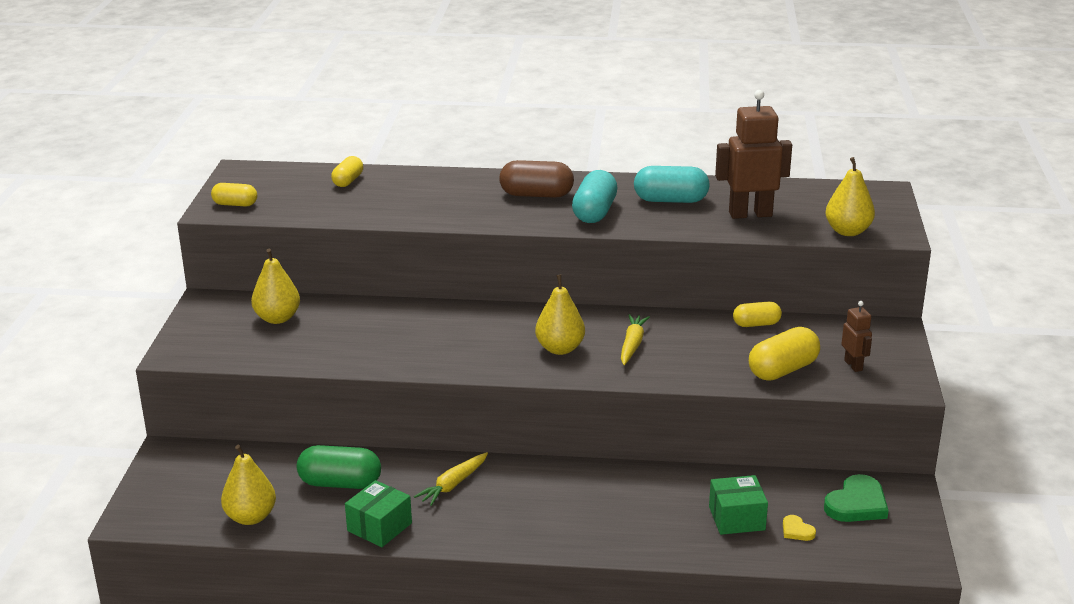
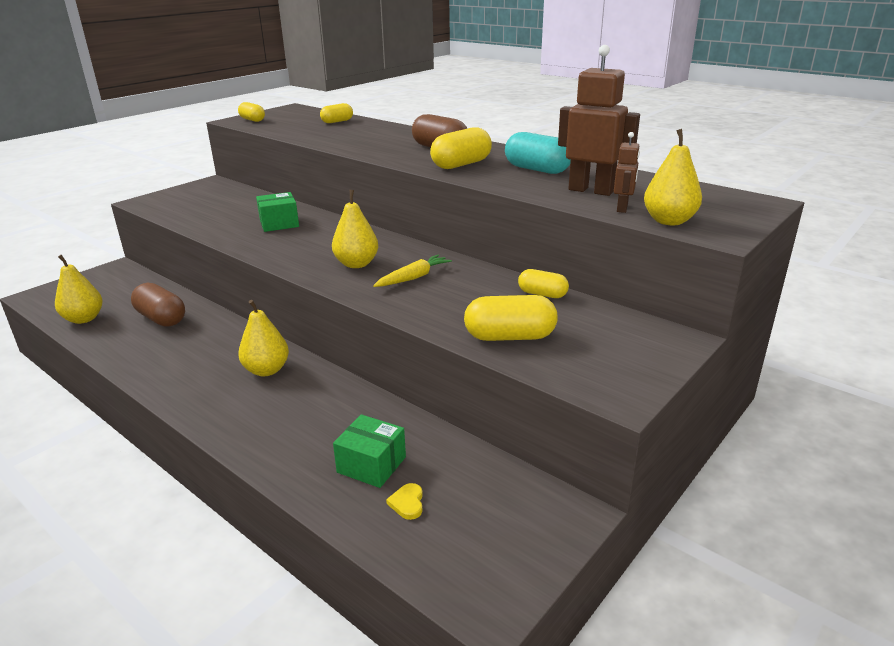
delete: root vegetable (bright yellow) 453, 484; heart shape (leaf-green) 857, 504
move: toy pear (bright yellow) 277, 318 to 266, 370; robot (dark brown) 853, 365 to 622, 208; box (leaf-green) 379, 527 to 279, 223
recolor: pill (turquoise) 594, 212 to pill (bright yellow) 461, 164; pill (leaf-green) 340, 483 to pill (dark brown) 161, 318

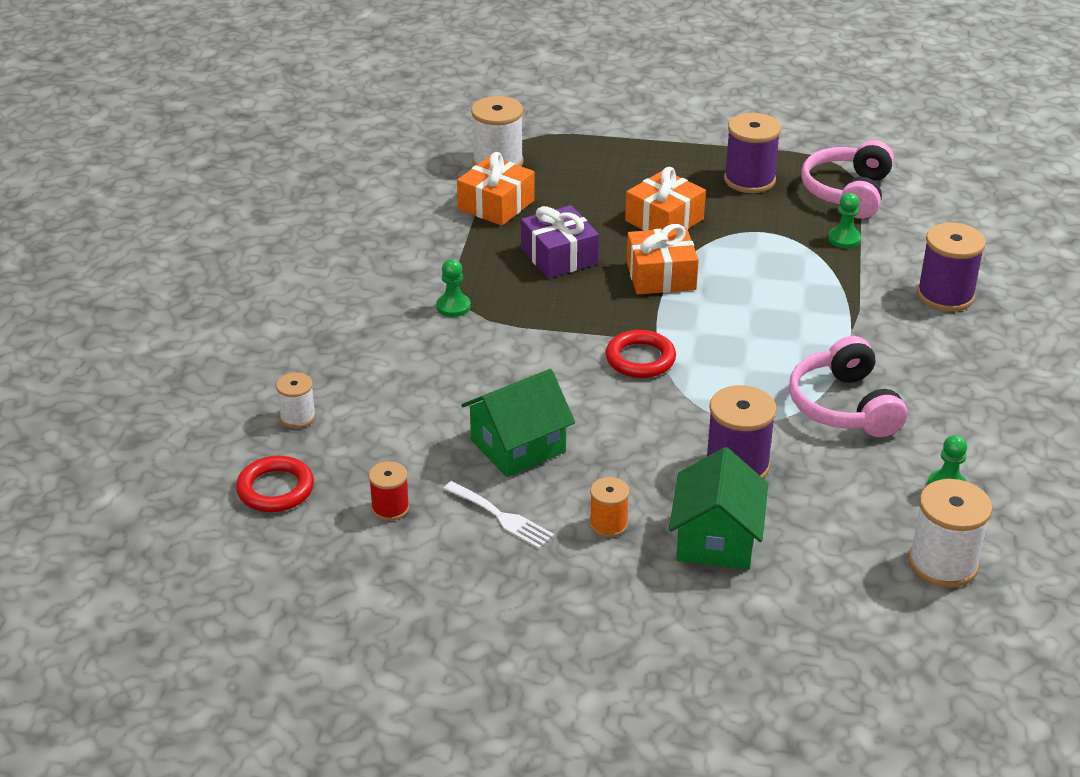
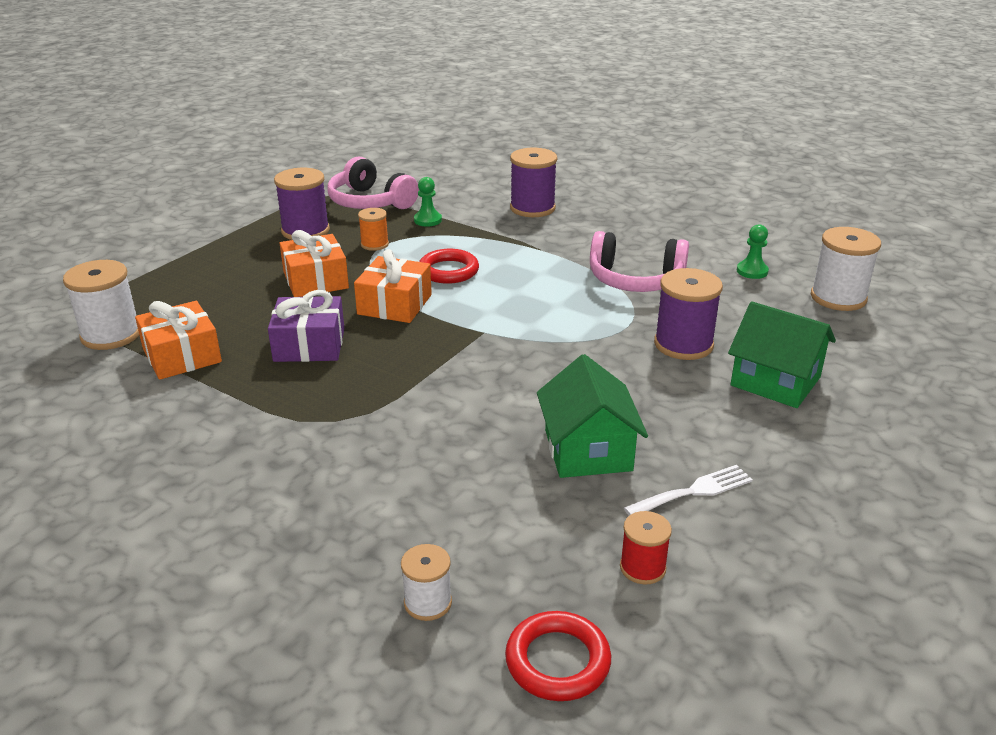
delete: game pawn (leaf-green) 453, 306
move: hoop (red) 640, 359 to 448, 271; spool (bright orange) 608, 524 to 374, 244

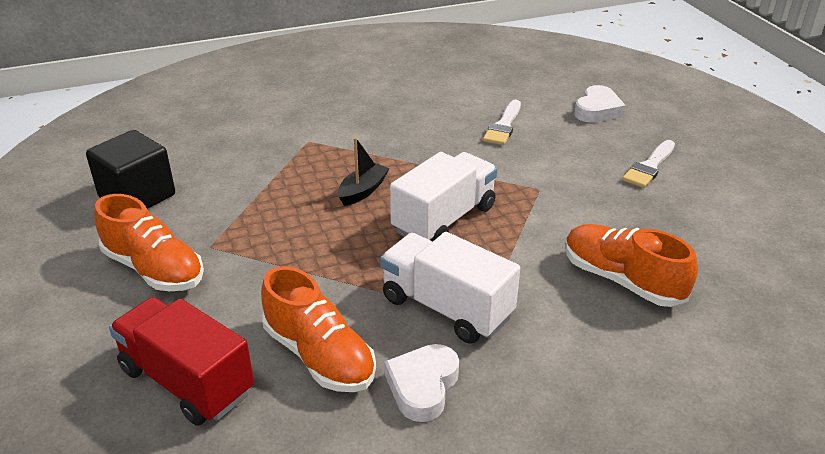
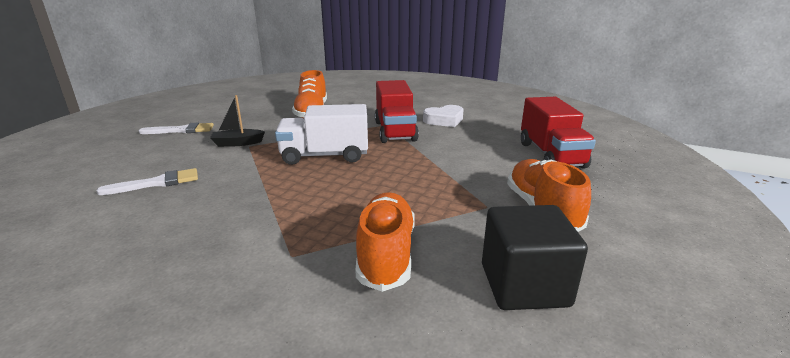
delete: heart shape (pure white) 597, 110
move: boat (jet-black) 363, 191 to 237, 143; shoe (bright orange) 319, 356 to 386, 254
recolor: lorry (pure white) 446, 308 to lorry (red) 395, 131

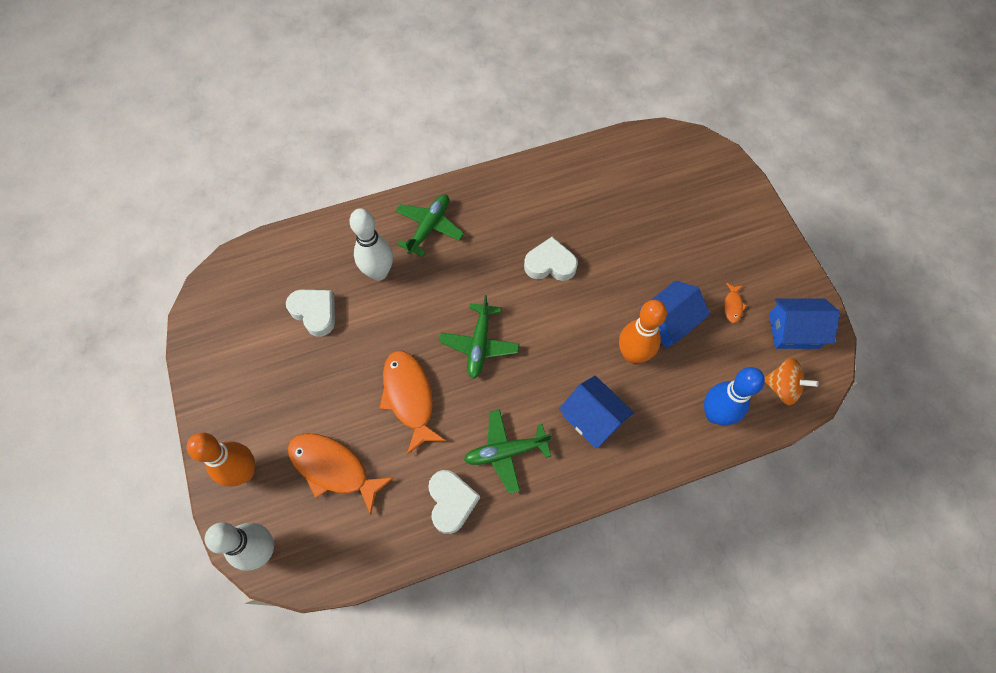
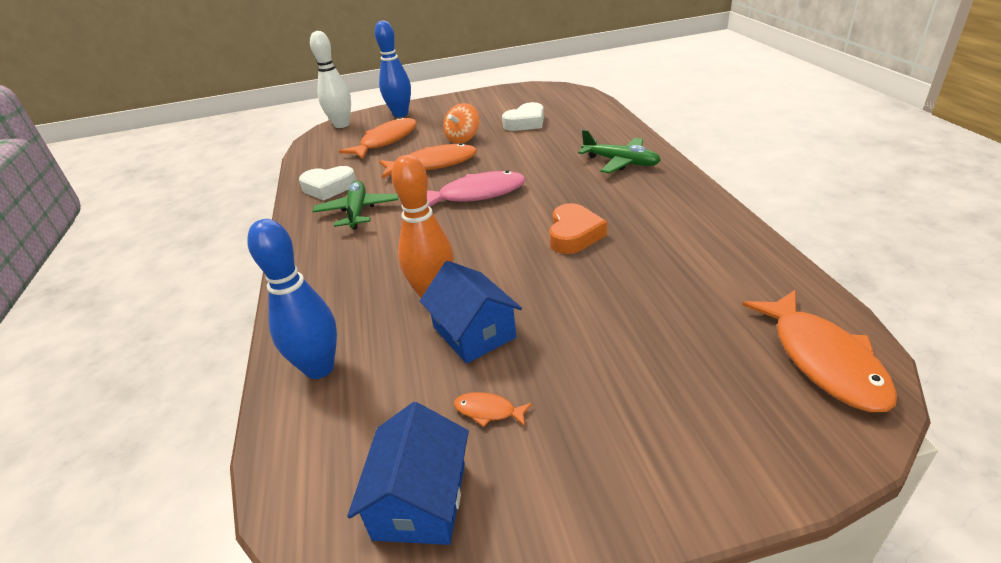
delete: skittle (pure white) 379, 272; house (cobalt) 592, 418
insert: fish (bright orange) 822, 359
move: spinning top (bright orange) 782, 387 to 463, 138
replace: plane (leaf-green) 479, 344 to fish (rosy) 476, 194
recolor: heart shape (pure white) 550, 264 to heart shape (bright orange) 574, 235; skittle (bright orange) 244, 472 to skittle (cobalt) 400, 114

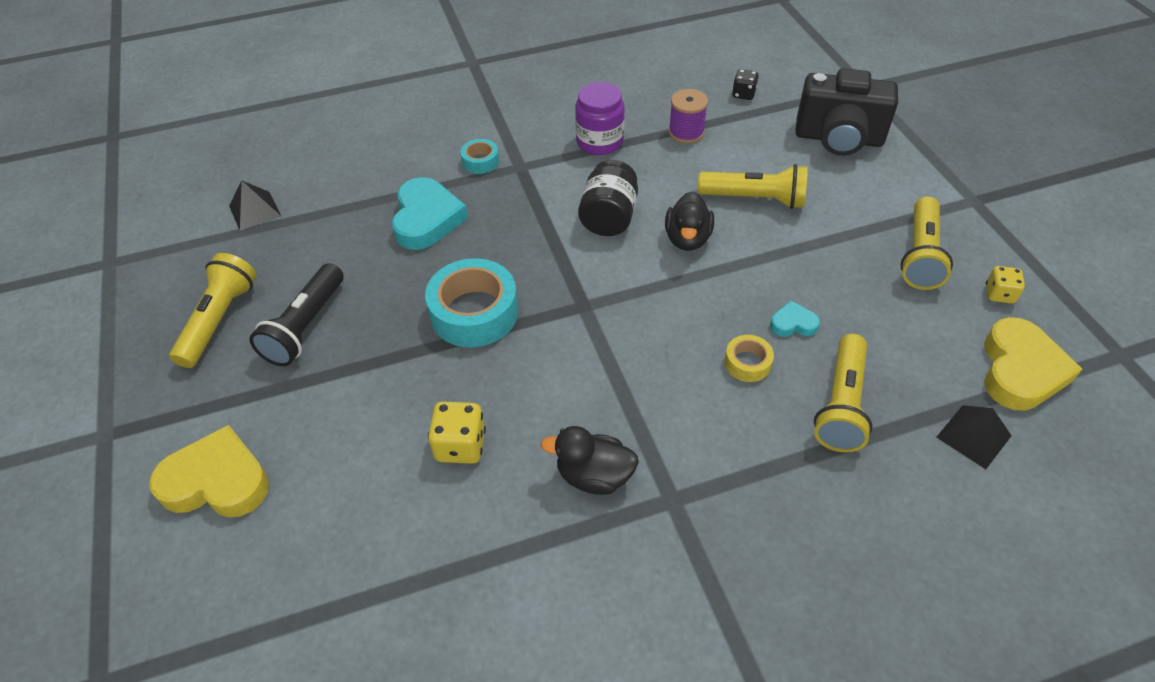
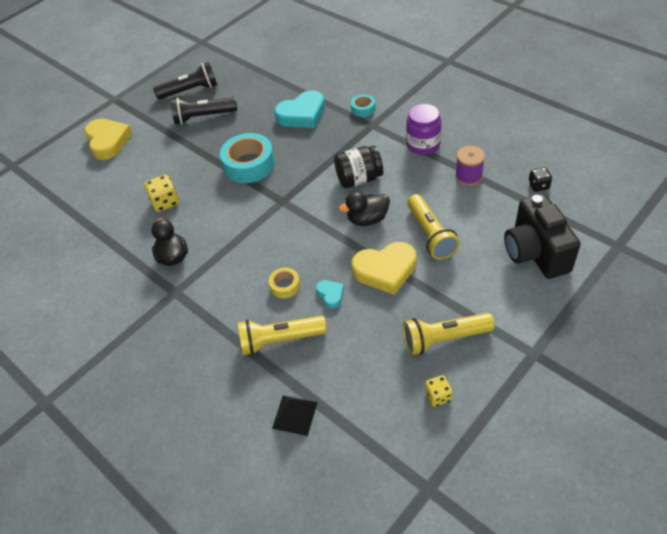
delete: pyramid (jet-black) 255, 210
move: heart shape (bright yellow) 1020, 370 to 385, 270
recolor: torch (bright yellow) 219, 320 to torch (jet-black) 190, 91

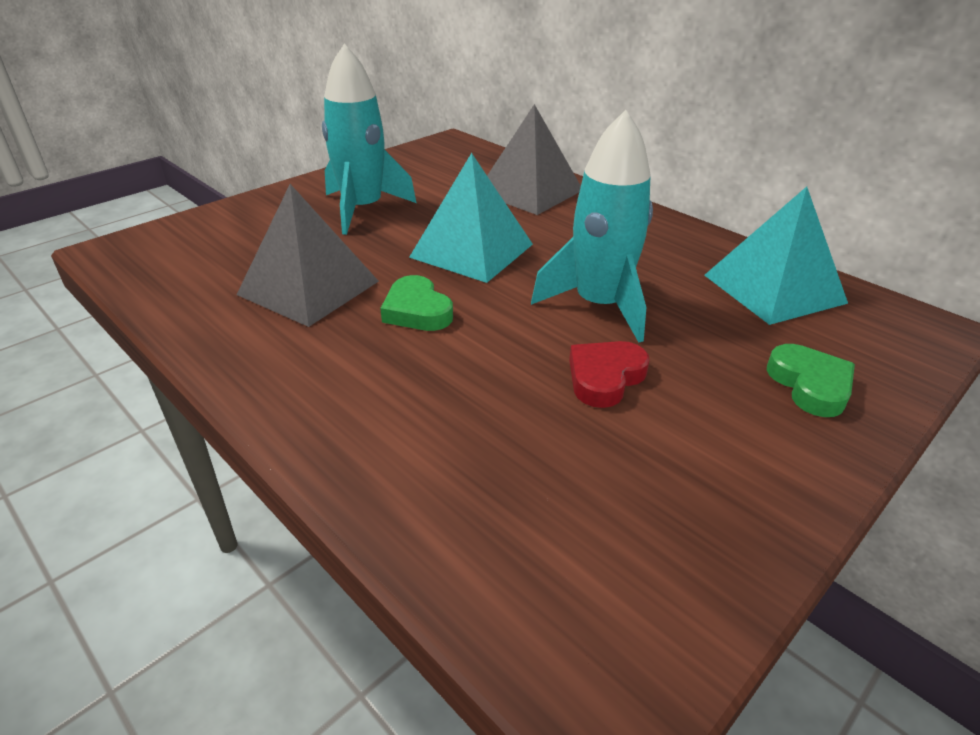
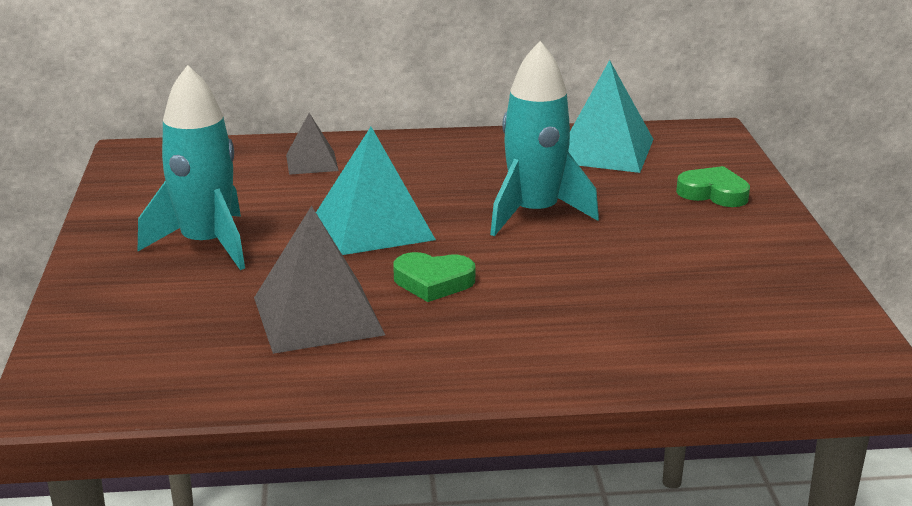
delete: heart shape (red) 605, 377
resize: pyramid (ash-grey) 529, 191 = 311, 162 x0.55

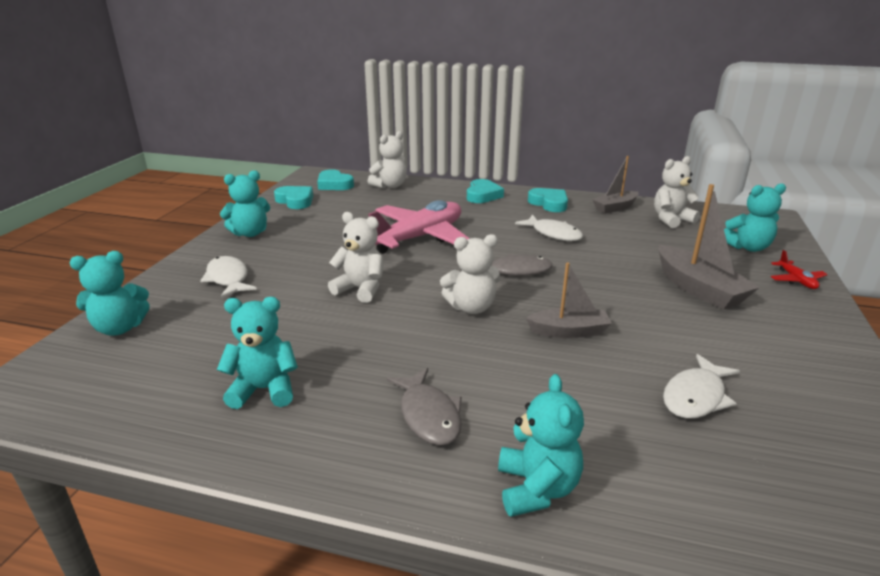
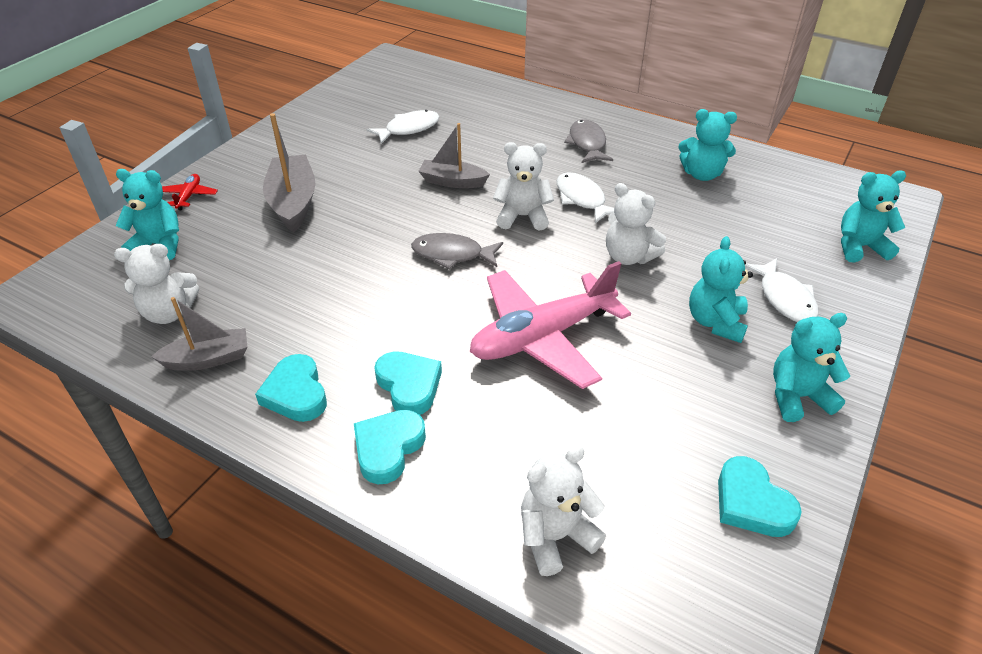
move: heart shape (turquoise) 334, 184 to 409, 386; fish (pure white) 553, 234 to 582, 199; stuffed bear (turquoise) 536, 488 to 715, 322

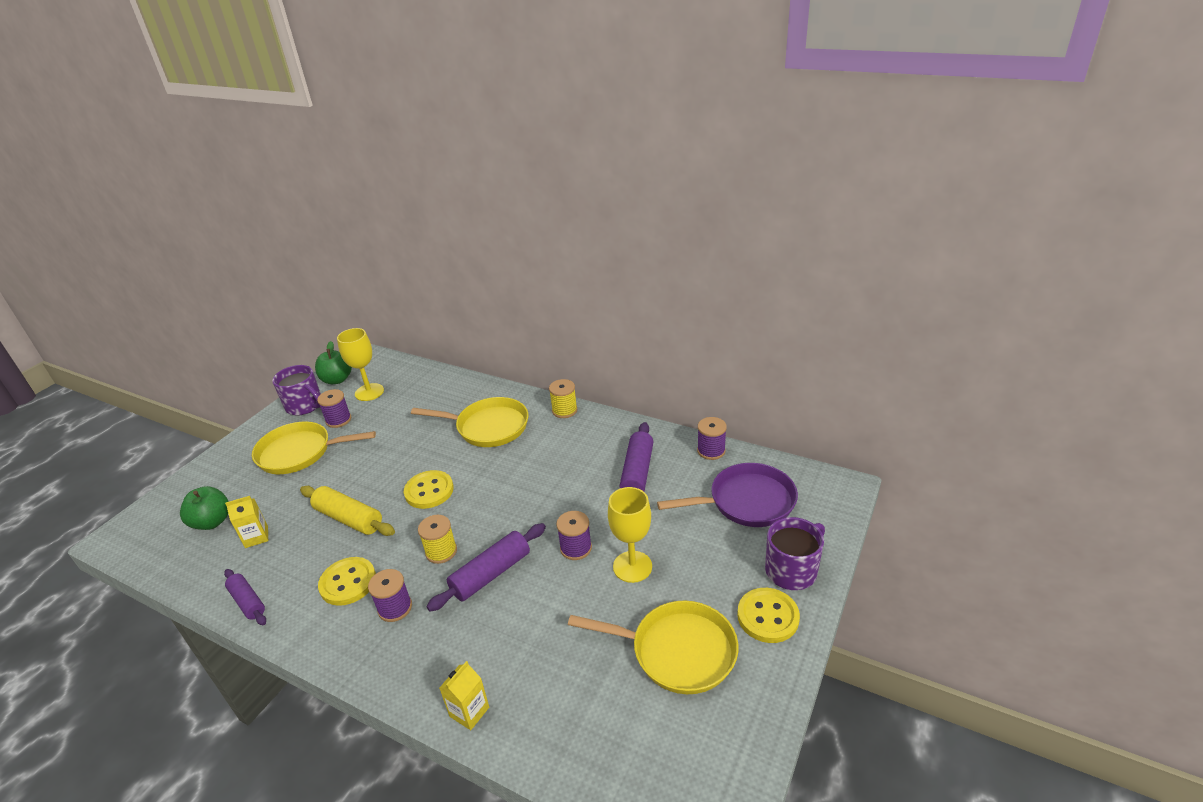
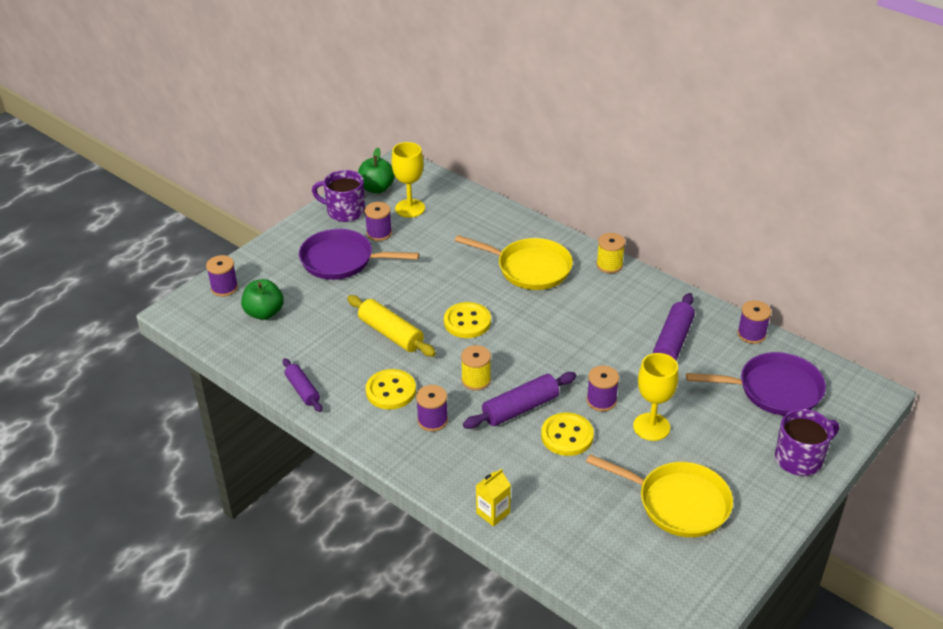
delete: juice carton (bright yellow) 256, 537
insert: spool (royal purple) 224, 288
move: button (bright yellow) 768, 617 to 567, 436
recolor: frying pan (bright yellow) 300, 453 to frying pan (royal purple) 342, 260
rotate: tea mug (royal purple) 305, 406 = 345, 211 150 degrees clockwise

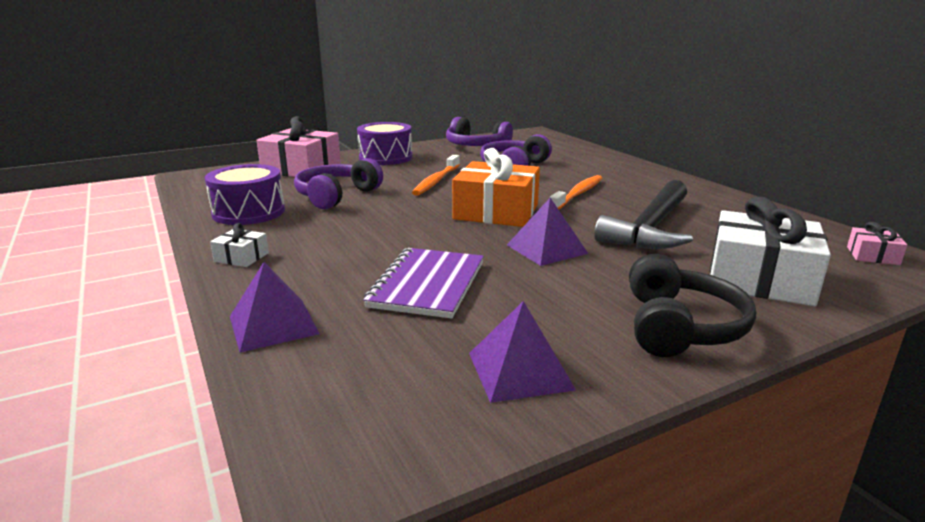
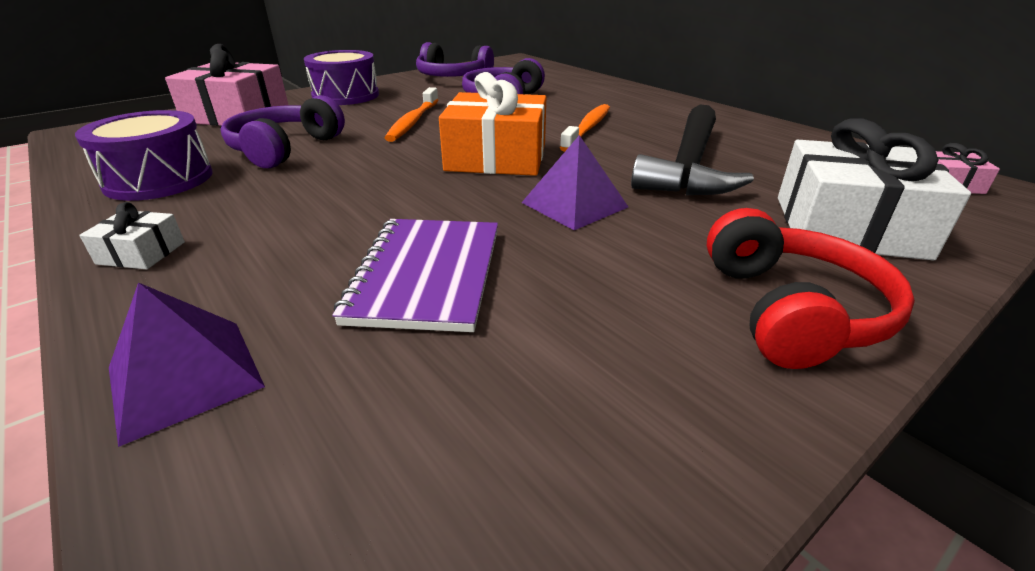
delete: pyramid (royal purple) 520, 370
recolor: headphones (jet-black) 680, 326 to headphones (red) 791, 310

